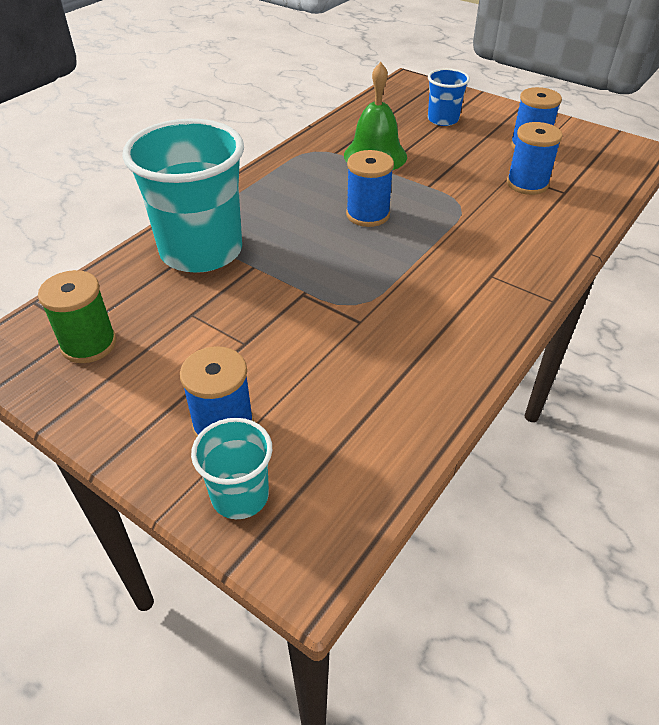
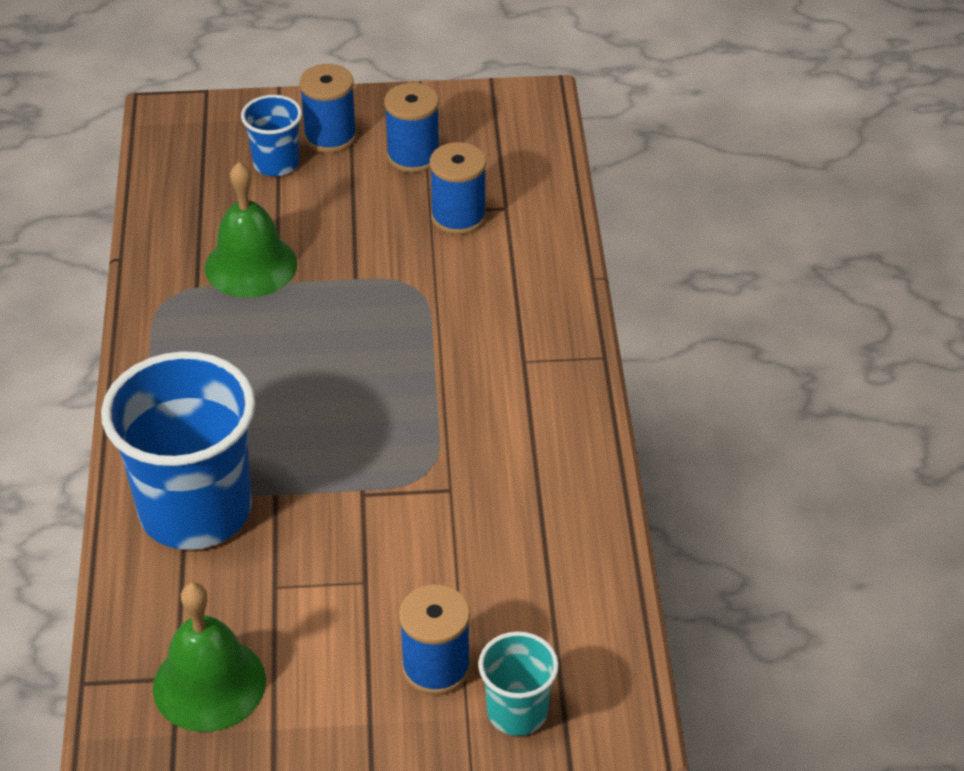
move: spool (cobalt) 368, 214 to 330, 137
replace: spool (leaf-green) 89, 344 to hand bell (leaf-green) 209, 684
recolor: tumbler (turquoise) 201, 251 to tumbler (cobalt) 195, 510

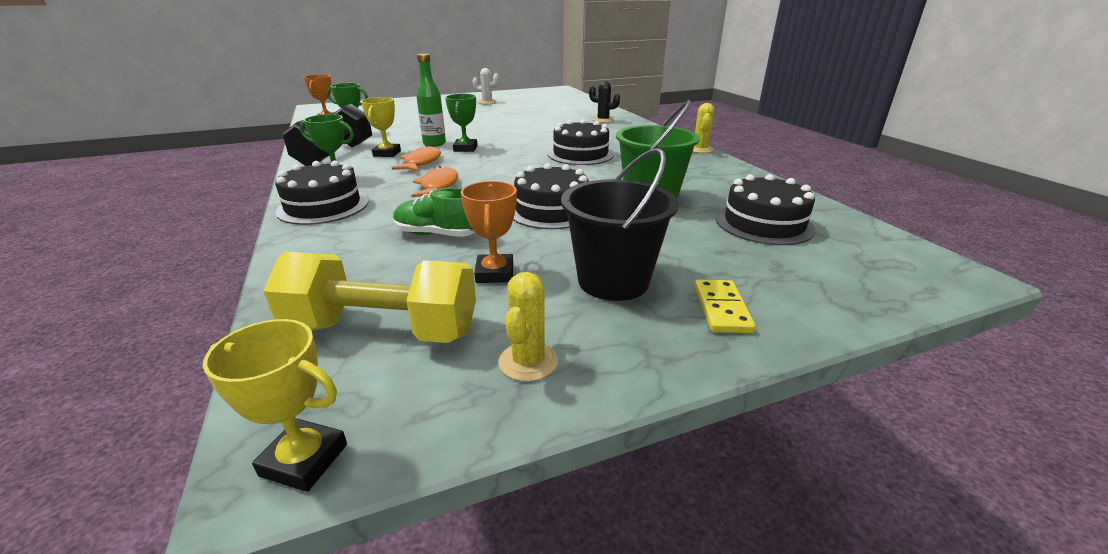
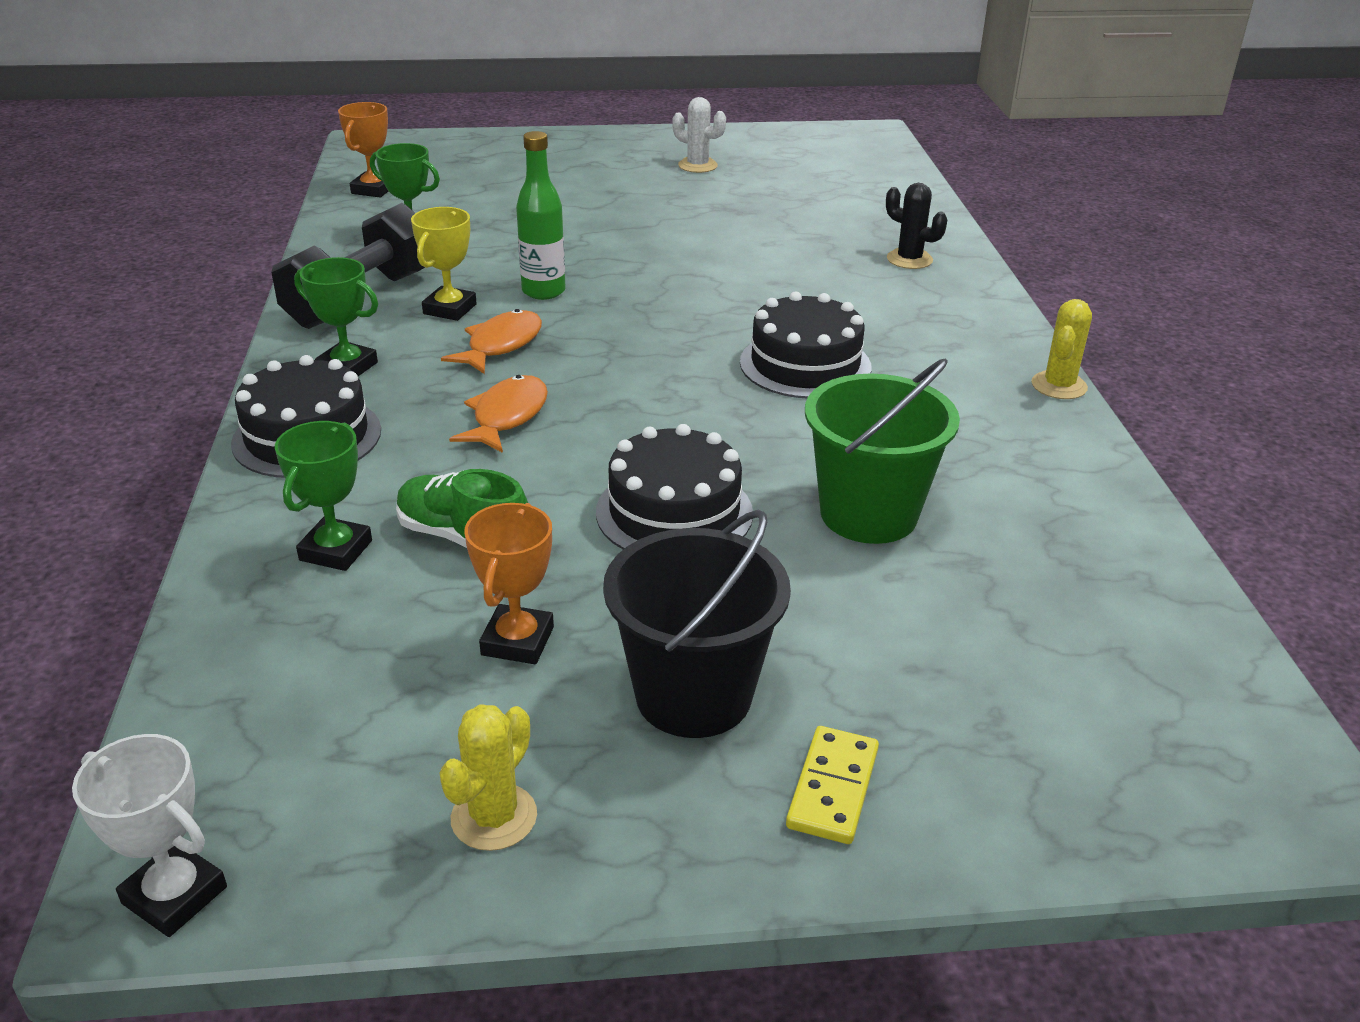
delete: layer cake (jet-black) 764, 224; free weight (bright yellow) 383, 330
move: prize cup (leaf-green) 465, 148 to 336, 550
recolor: prize cup (bright yellow) 304, 460 to prize cup (pure white) 174, 895

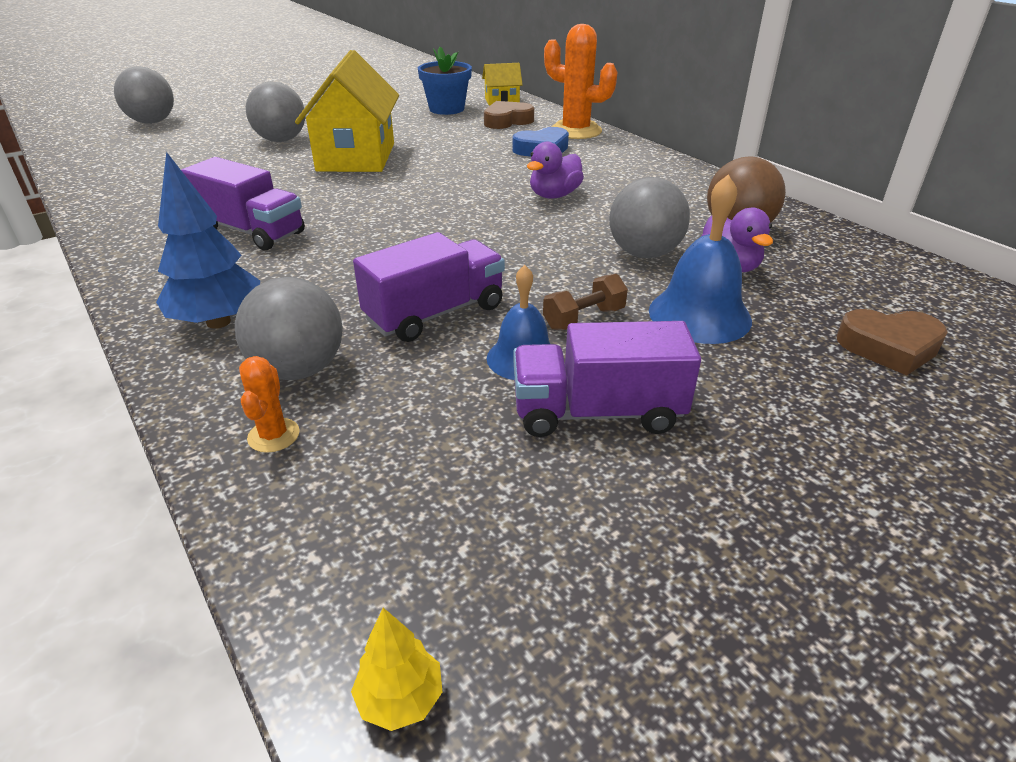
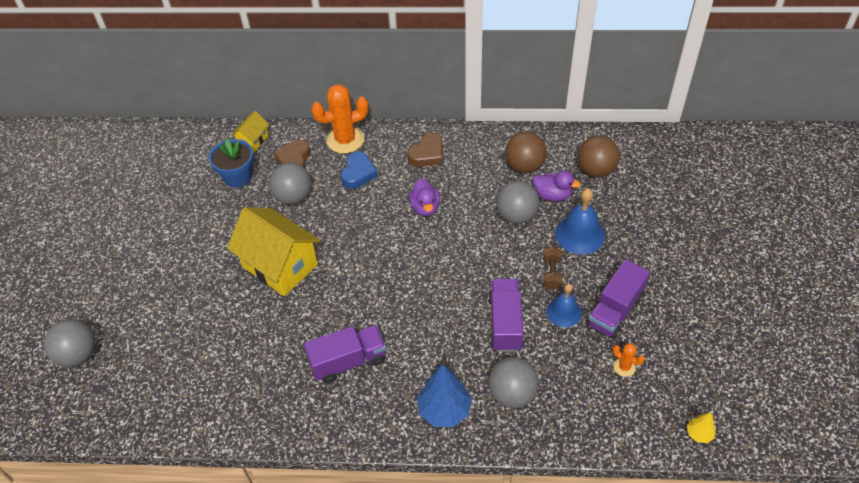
insert: play ball (dark brown) 596, 170
move: play ball (ash-grey) 281, 140 to 293, 196; heart shape (dark brown) 889, 347 to 427, 154; saguaro cactus (bright orange) 273, 435 to 624, 367

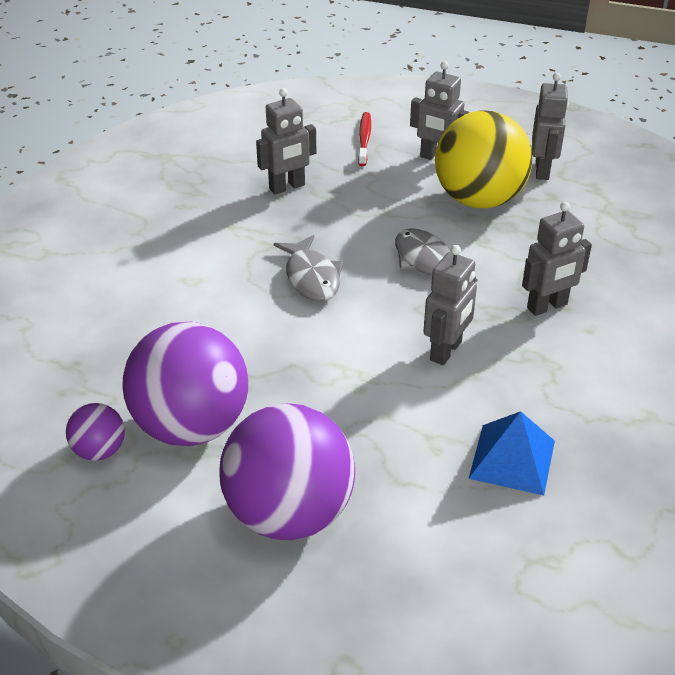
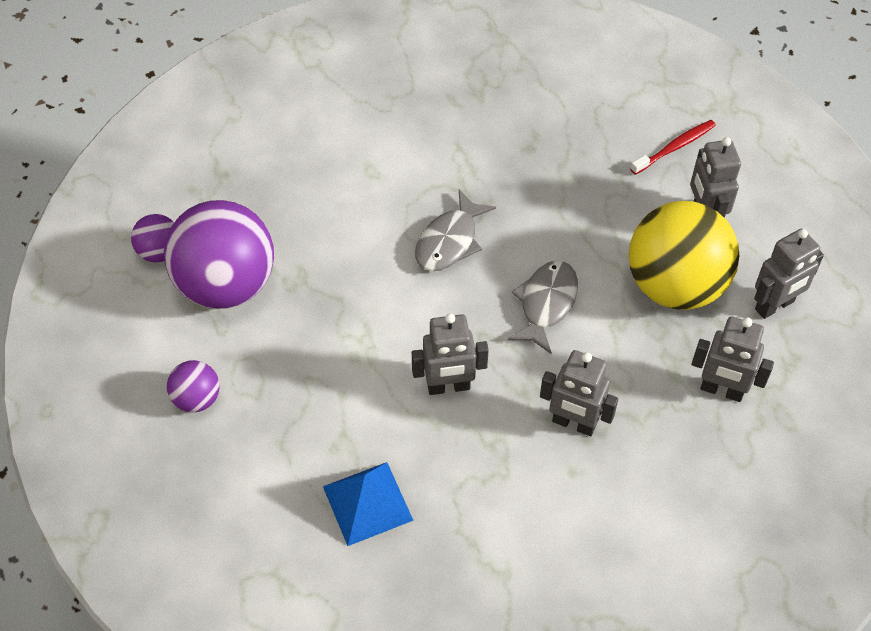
move: robot (ash-grey) 287, 187 to 721, 390
resize: play ball (royal purple) 289, 513 = 197, 399 x0.46

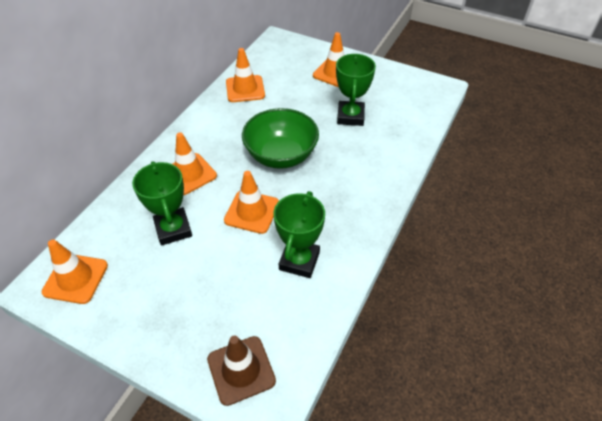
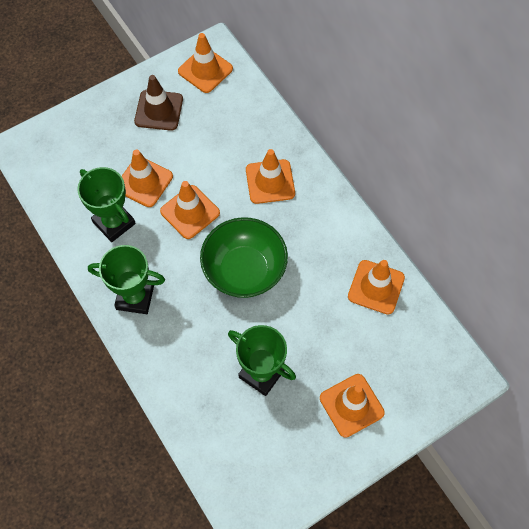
insert: traffic cone (bright orange) 144, 182
move: prize cup (leaf-green) 173, 229 to 135, 297; traffic cone (dark brown) 241, 370 to 159, 110

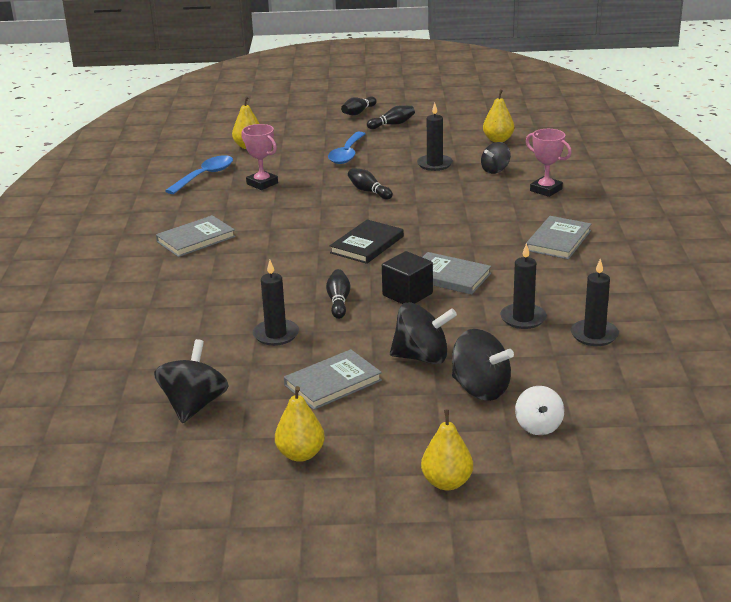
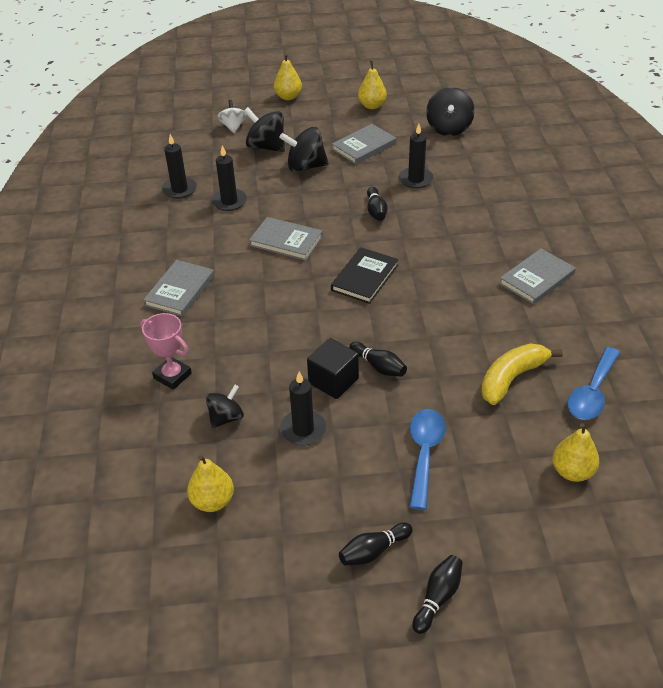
move: block (jet-black) 407, 294 to 333, 381
replace: prize cup (rosy) 262, 183 to toy banana (bright yellow) 512, 378

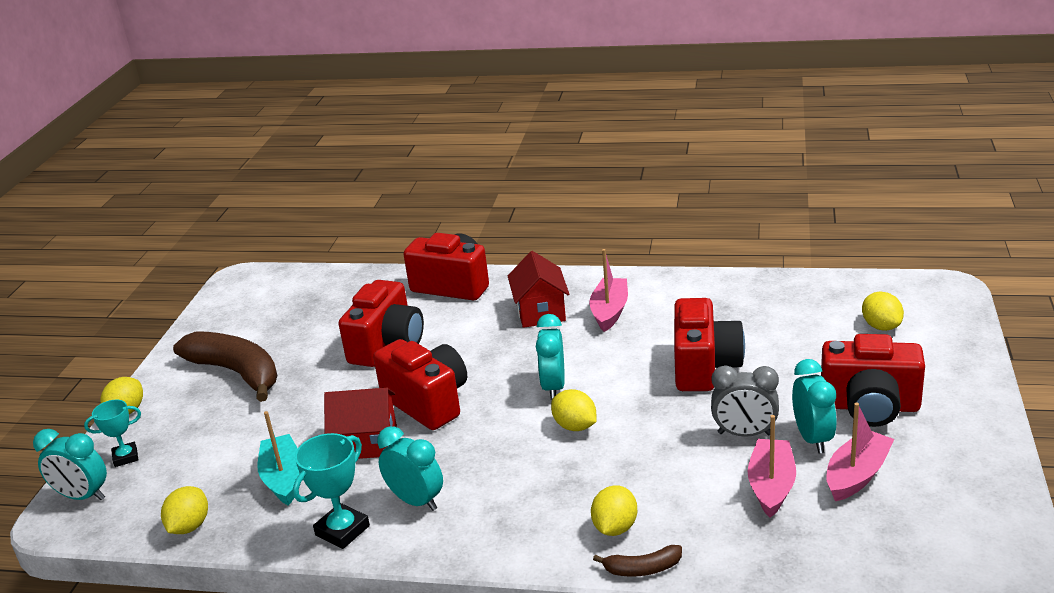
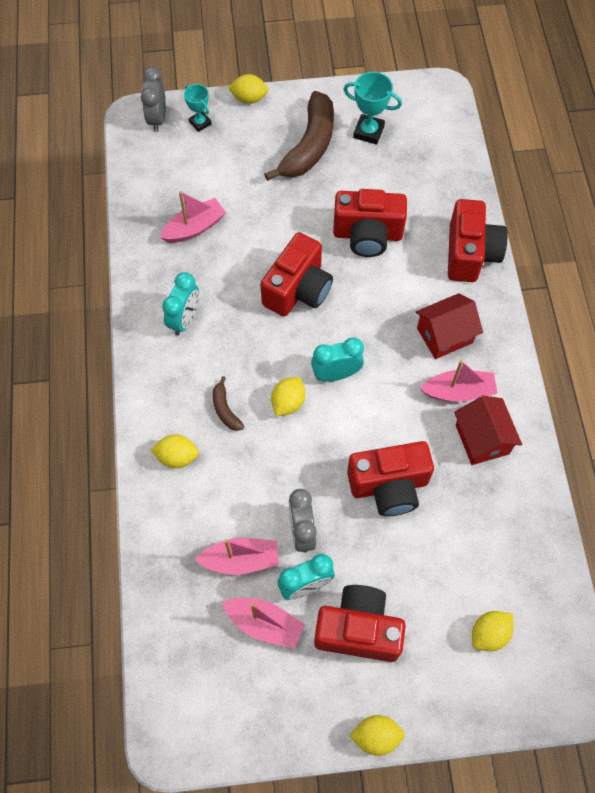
move: house (red) 366, 442 to 482, 439; prize cup (turquoise) 342, 530 to 368, 132; toy lemon (bright yellow) 189, 526 to 376, 736; toy banana (dark brown) 642, 569 to 225, 409
recolor: boat (turquoise) 283, 478 to boat (rosy) 194, 228; bedside clock (turquoise) 83, 496 to bedside clock (ash-grey) 157, 118
rotate: compact camera (red) 870, 407 = 358, 629 105 degrees clockwise

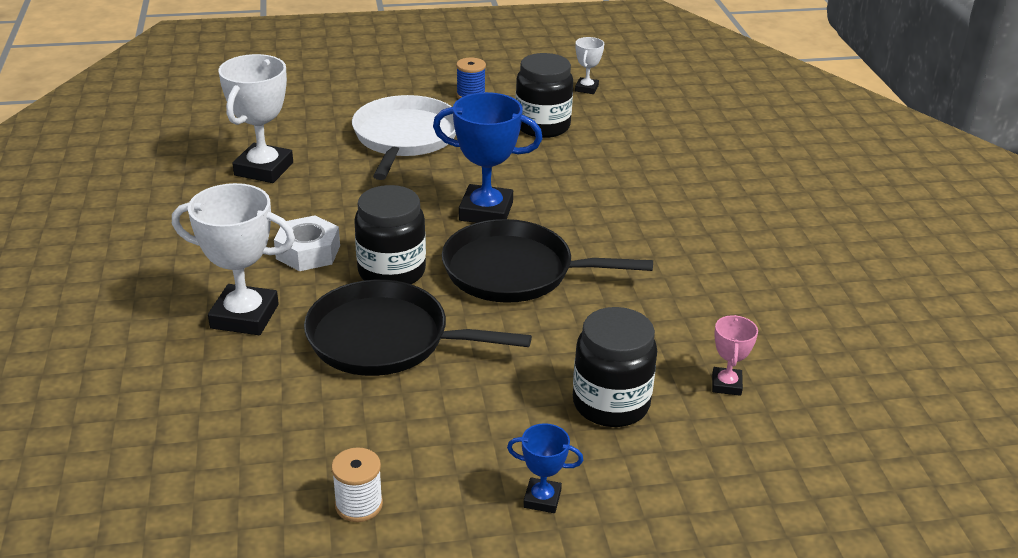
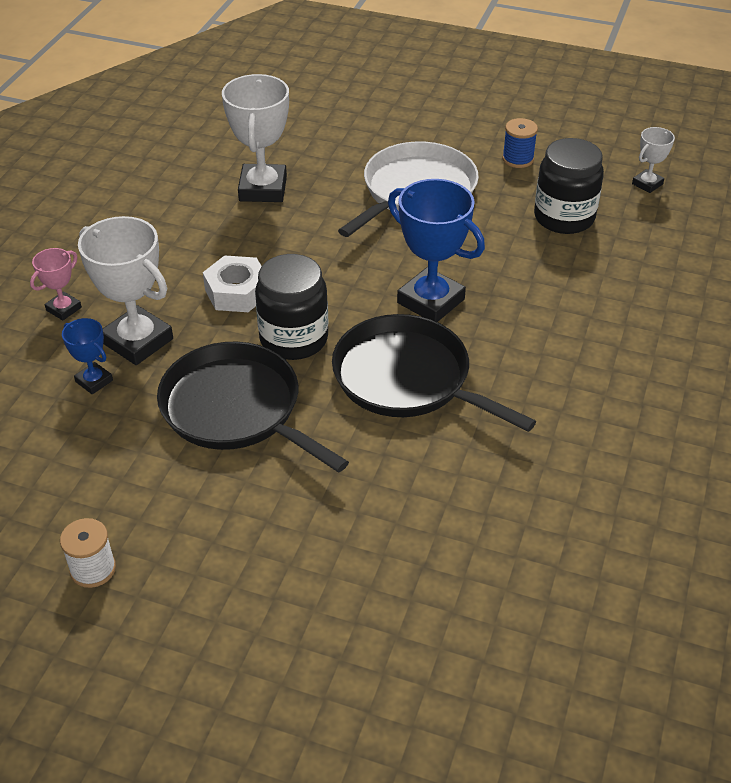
delete: jam jar (jet-black) 611, 404
move: prize cup (rosy) 726, 384 to 64, 309; prize cup (cobalt) 542, 499 to 94, 381
rotate: prize cup (pure white) 264, 169 = 263, 189 45 degrees counterclockwise

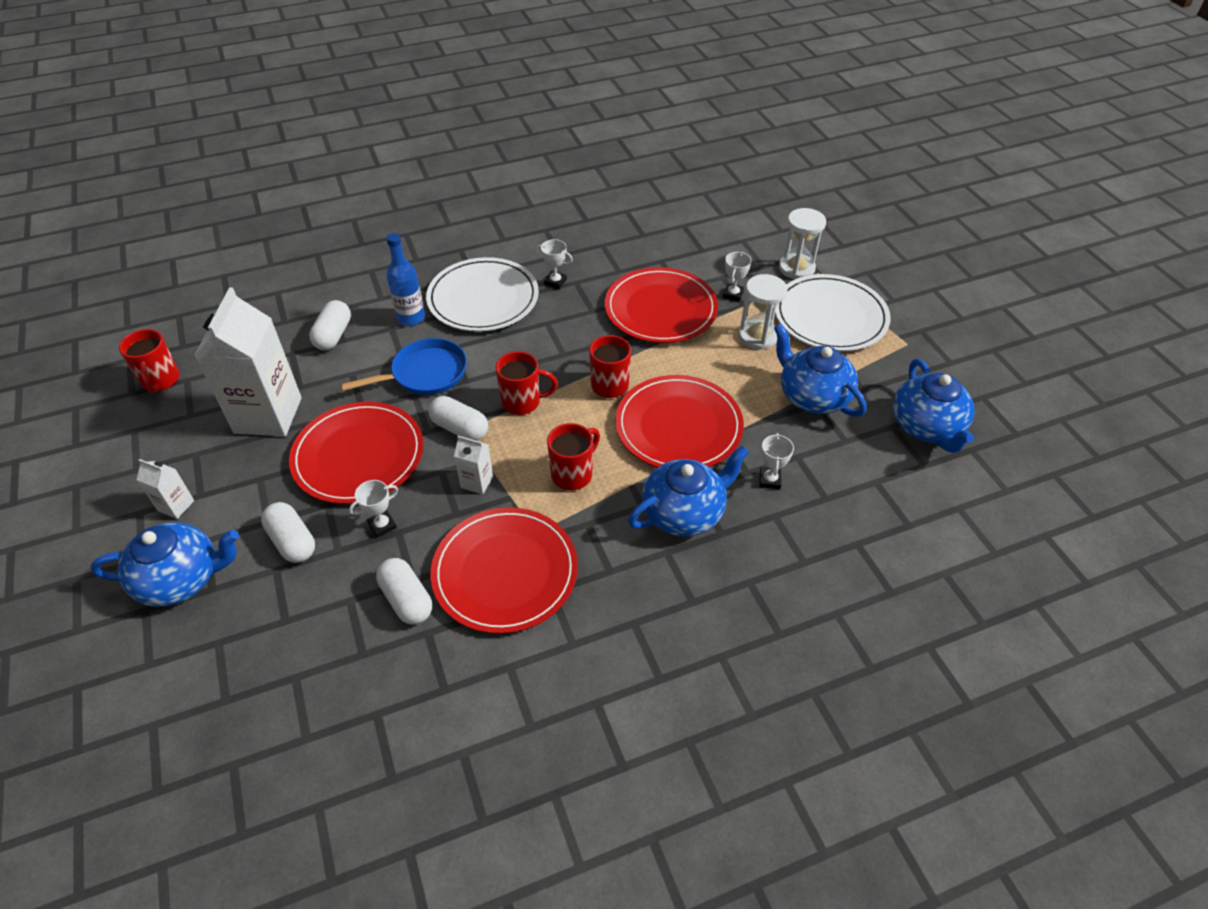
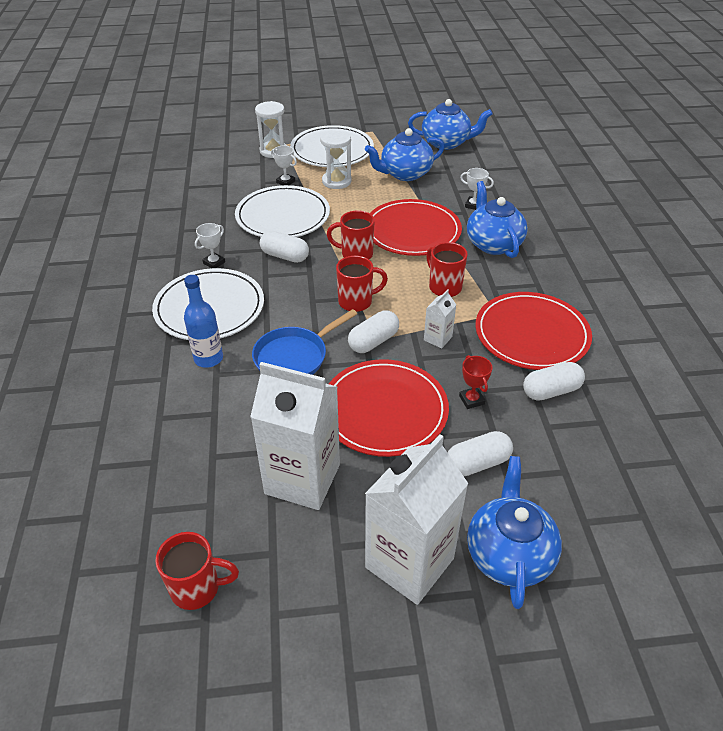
move: pill (pure white) 333, 335 to 285, 256
recolor: flat dish (red) 660, 309 to flat dish (pure white) 283, 216; prize cup (pure white) 382, 525 to prize cup (red) 471, 400
rotate: frying pan (cobalt) 424, 374 = 294, 357 120 degrees counterclockwise; tea mug (red) 523, 402 = 357, 302 60 degrees clockwise
resize: juice carton (pure white) 176, 505 = 409, 563 x2.29

